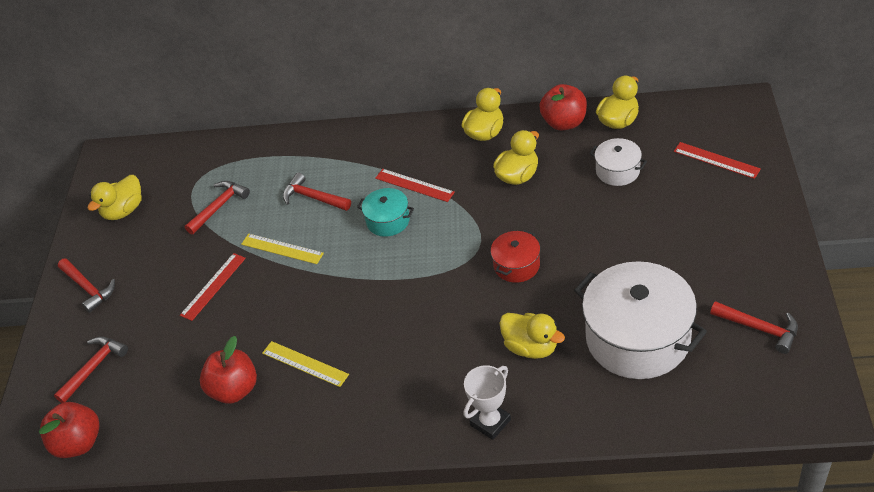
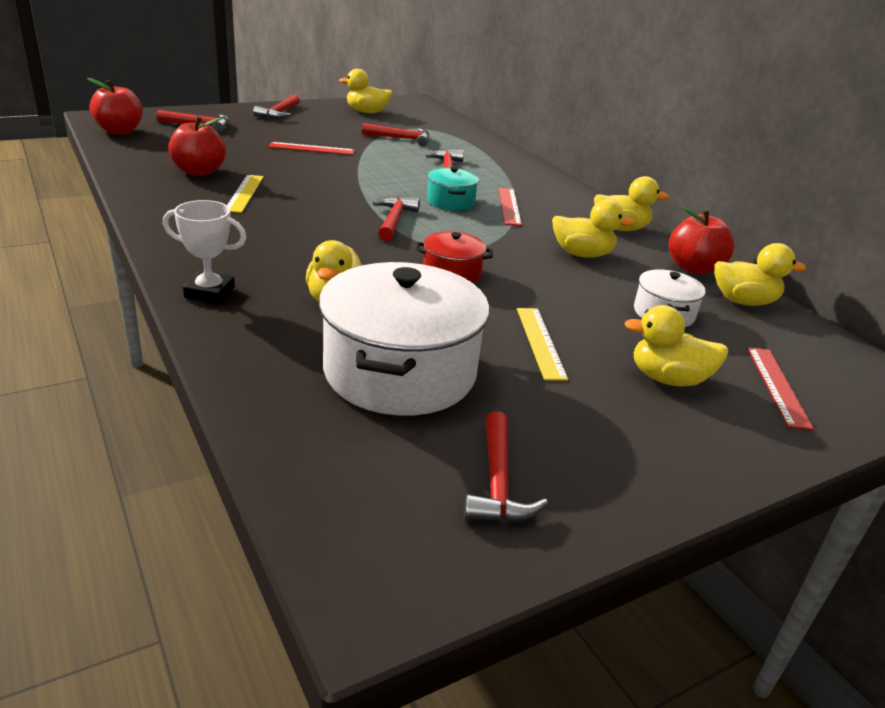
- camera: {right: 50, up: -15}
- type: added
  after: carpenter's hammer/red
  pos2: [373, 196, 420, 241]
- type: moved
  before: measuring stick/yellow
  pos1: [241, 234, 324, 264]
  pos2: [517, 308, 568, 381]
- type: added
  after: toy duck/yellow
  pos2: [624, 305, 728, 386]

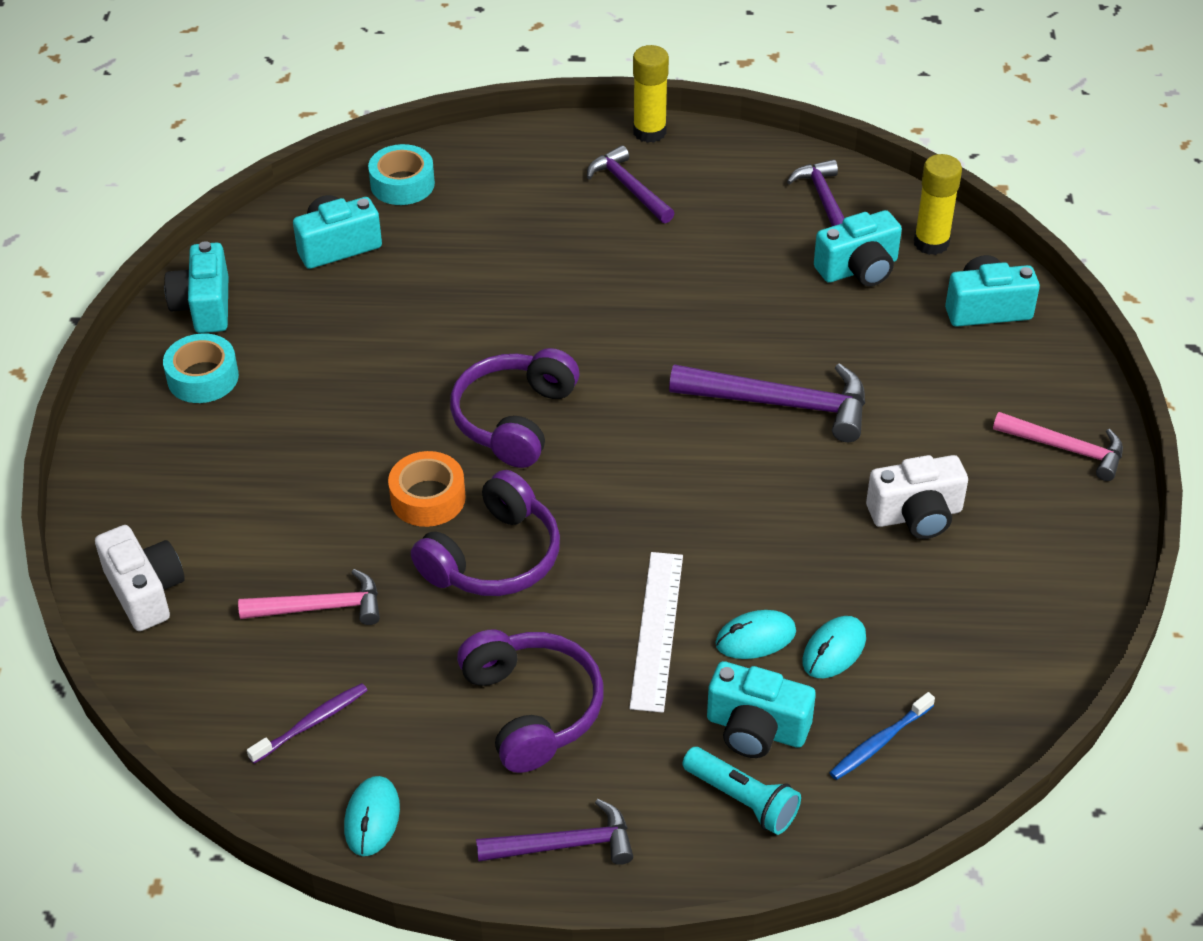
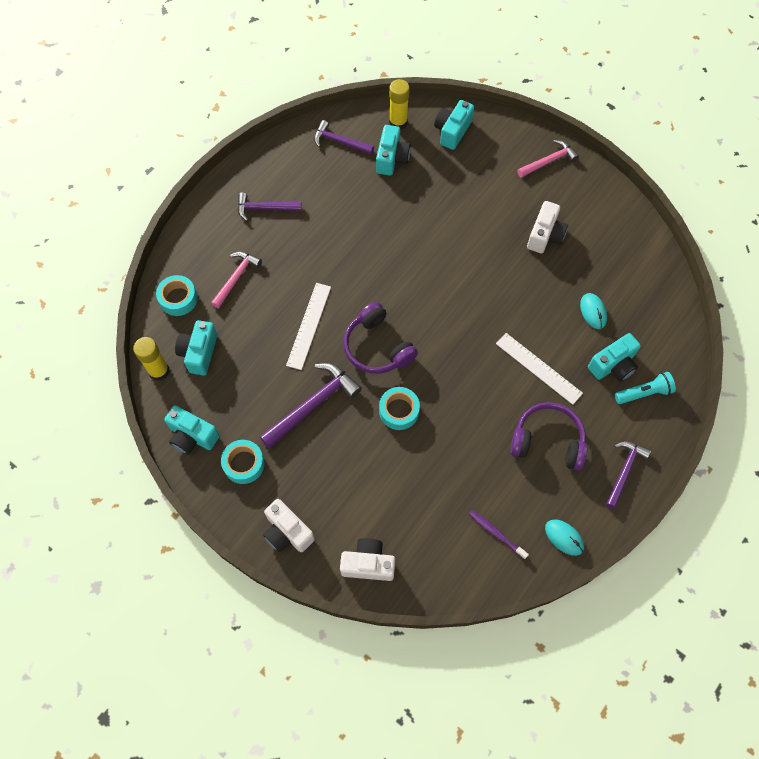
- camera: {right: -55, up: 20}
- type: moved
  before: glue/yellow
  pos1: [633, 45, 669, 143]
  pos2: [133, 337, 169, 381]
- type: moved
  before: carpenter's hammer/rosy
  pos1: [238, 569, 380, 625]
  pos2: [211, 252, 262, 308]
- type: moved
  before: carpenter's hammer/royal purple
  pos1: [669, 363, 865, 442]
  pos2: [260, 363, 362, 449]
- type: added
  after: compact camera/pure white
  pos2: [263, 499, 315, 552]
- type: added
  after: measuring stick/pure white
  pos2: [286, 283, 331, 370]
- type: recoloured
  before: tape/bright orange
  after: tape/aqua
  pos1: [388, 451, 466, 527]
  pos2: [379, 387, 420, 430]
- type: turned
  before: tooth brush/royal purple
  pos1: [247, 683, 368, 764]
  pos2: [469, 510, 529, 560]
  turn: -45
- type: removed
  before: over-ear headphones/royal purple
  pos1: [411, 470, 560, 596]
- type: removed
  before: PC mouse/aqua
  pos1: [715, 610, 796, 659]
- type: removed
  before: tooth brush/blue
  pos1: [829, 692, 935, 780]

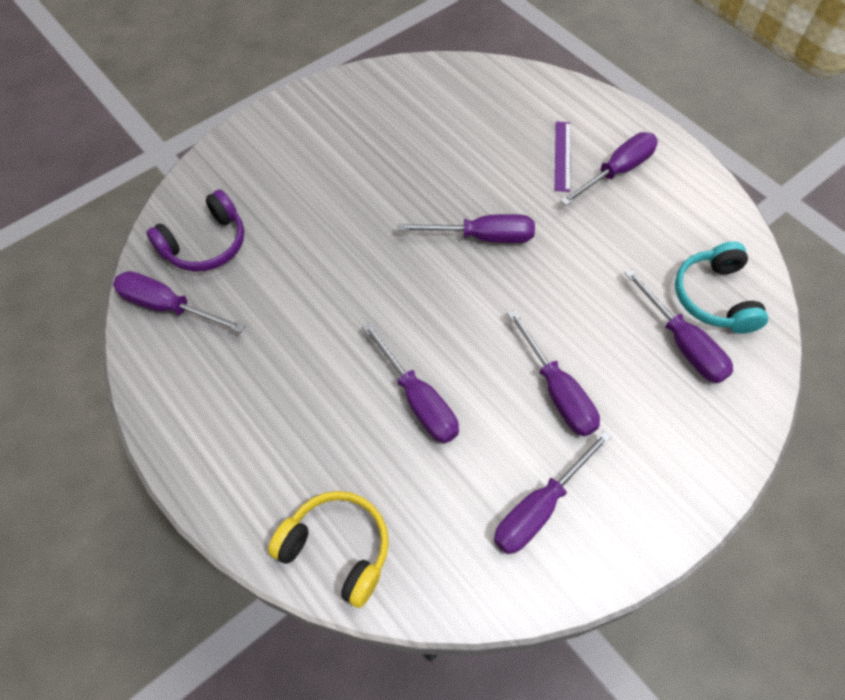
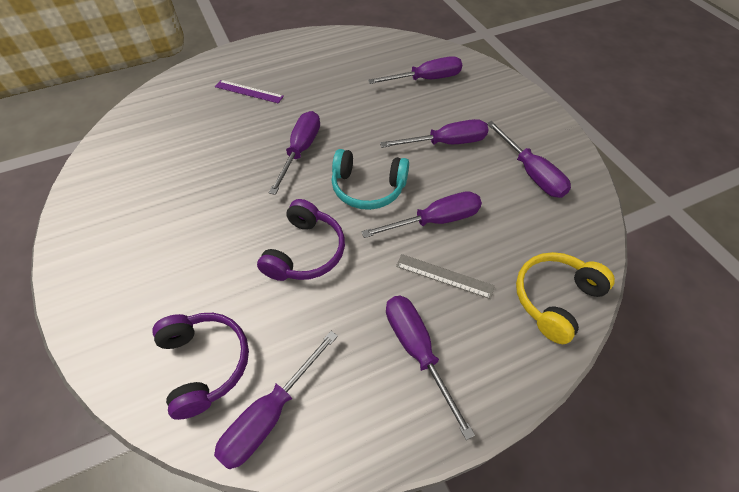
- camera: {right: -75, up: -5}
- type: added
  after: over-ear headphones/royal purple
  pos2: [257, 199, 345, 281]
- type: moved
  before: over-ear headphones/aqua
  pos1: [675, 241, 768, 334]
  pos2: [332, 149, 409, 210]
- type: moved
  before: flat screwdriver/royal purple
  pos1: [560, 132, 658, 206]
  pos2: [386, 296, 475, 440]
- type: added
  after: measuring stick/grey
  pos2: [396, 254, 495, 299]

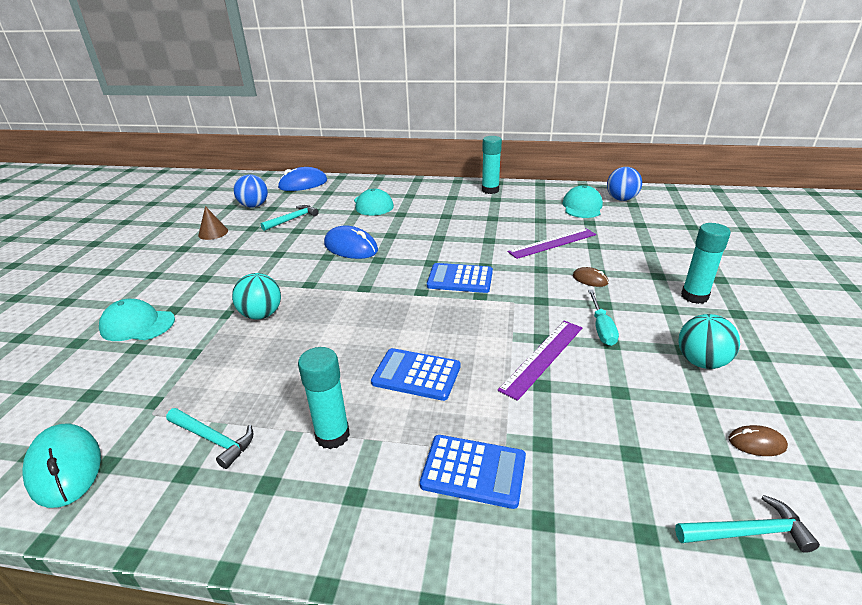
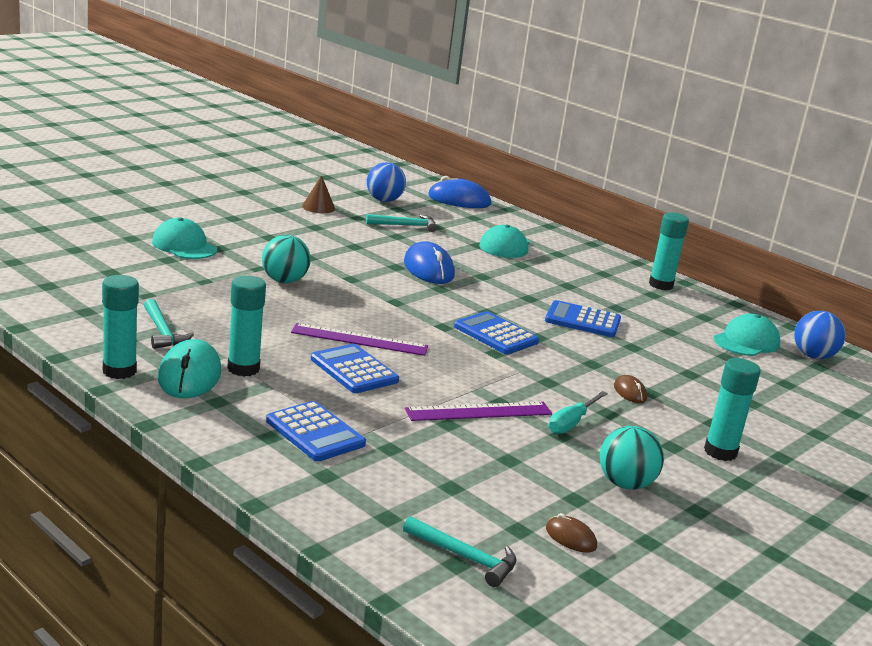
- camera: {right: 30, up: -10}
- type: added
  after: glue/aqua
  pos2: [102, 275, 139, 379]
- type: moved
  before: PC mouse/aqua
  pos1: [22, 424, 101, 508]
  pos2: [158, 339, 222, 398]
- type: moved
  before: measuring stick/royal purple
  pos1: [507, 228, 596, 259]
  pos2: [291, 323, 428, 356]
- type: added
  after: pocket calculator/blue
  pos2: [545, 300, 621, 337]

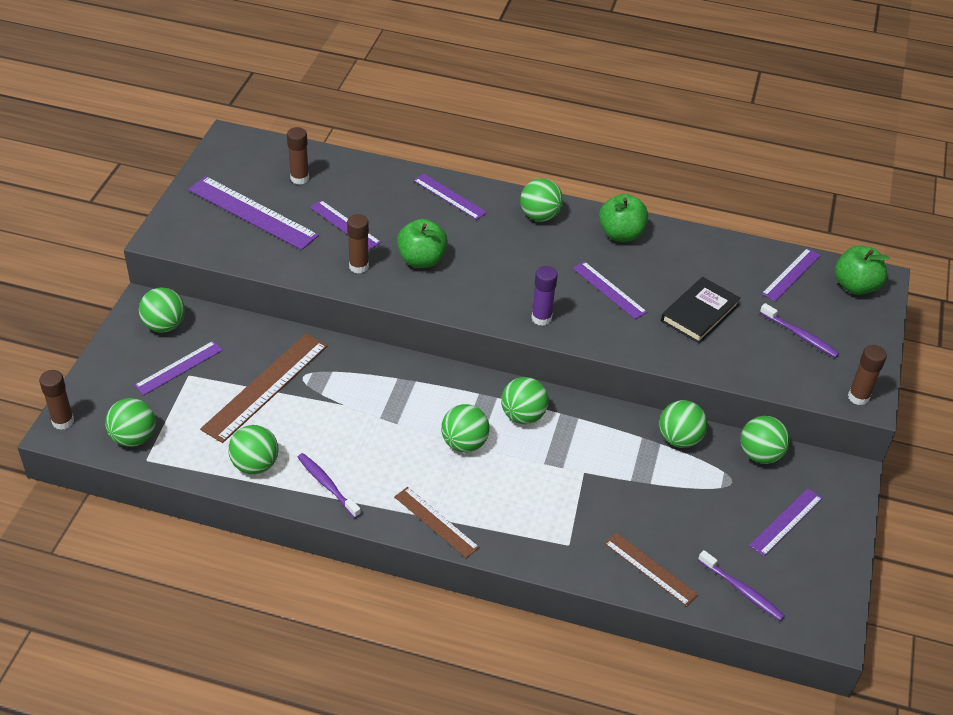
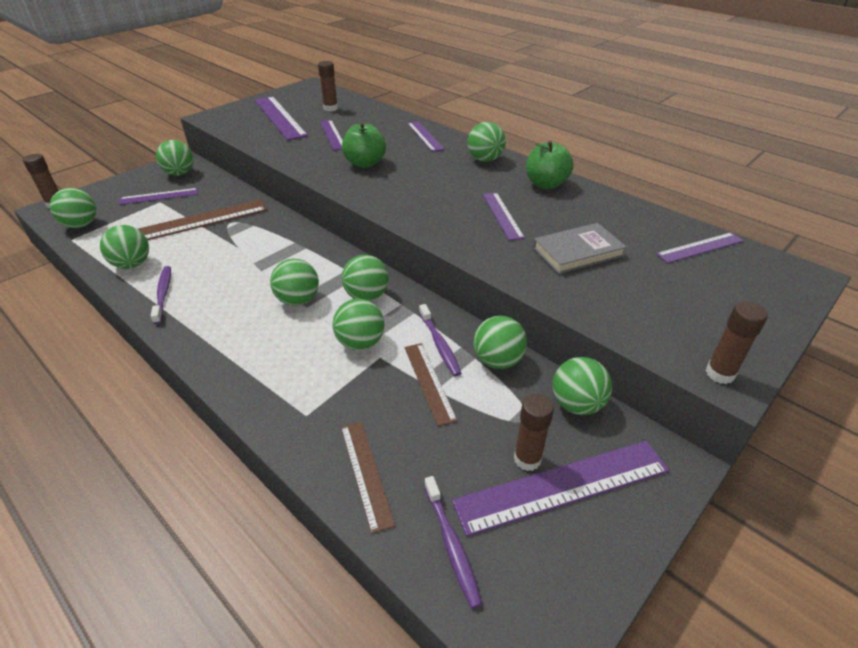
- camera: {right: 30, up: -5}
- type: added
  after: ball/green
  pos2: [332, 299, 384, 350]
- type: moved
  before: measuring stick/russet
  pos1: [394, 487, 479, 558]
  pos2: [404, 343, 458, 426]
- type: moved
  before: tooth brush/royal purple
  pos1: [760, 303, 839, 358]
  pos2: [419, 304, 461, 376]
- type: resized
  before: measuring stick/royal purple
  pos1: [749, 488, 823, 556]
  pos2: [452, 441, 669, 536]
  scale: 1.69
- type: moved
  before: glue/russet
  pos1: [347, 214, 369, 273]
  pos2: [514, 394, 554, 471]
- type: recoloured
  before: hardcover/ebony
  after: hardcover/grey
  pos1: [661, 277, 741, 344]
  pos2: [533, 223, 627, 274]
- type: removed
  before: glue/royal purple
  pos1: [531, 266, 558, 326]
- type: removed
  before: toy apple/green
  pos1: [835, 246, 889, 295]

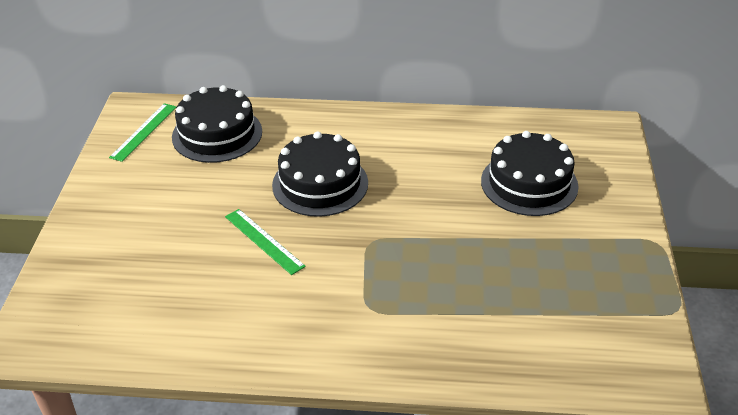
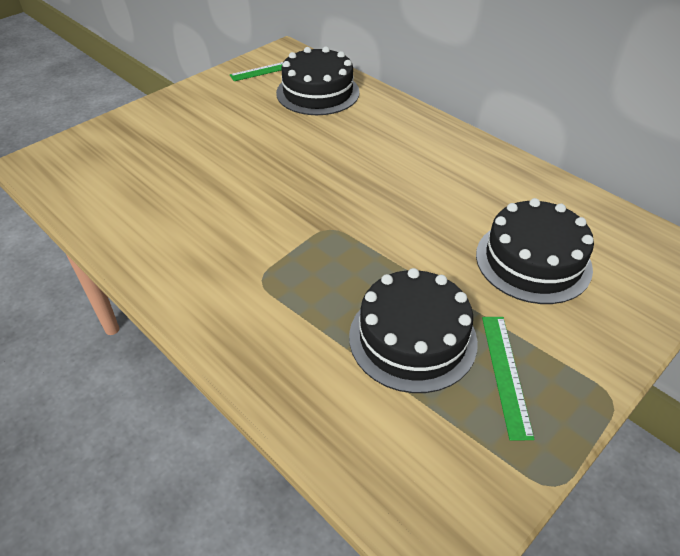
- camera: {right: 40, up: 5}
- type: moved
  before: layer cake/ebony
  pos1: [272, 131, 368, 217]
  pos2: [349, 268, 478, 393]
- type: moved
  before: measuring stick/green
  pos1: [225, 209, 306, 275]
  pos2: [482, 317, 535, 441]

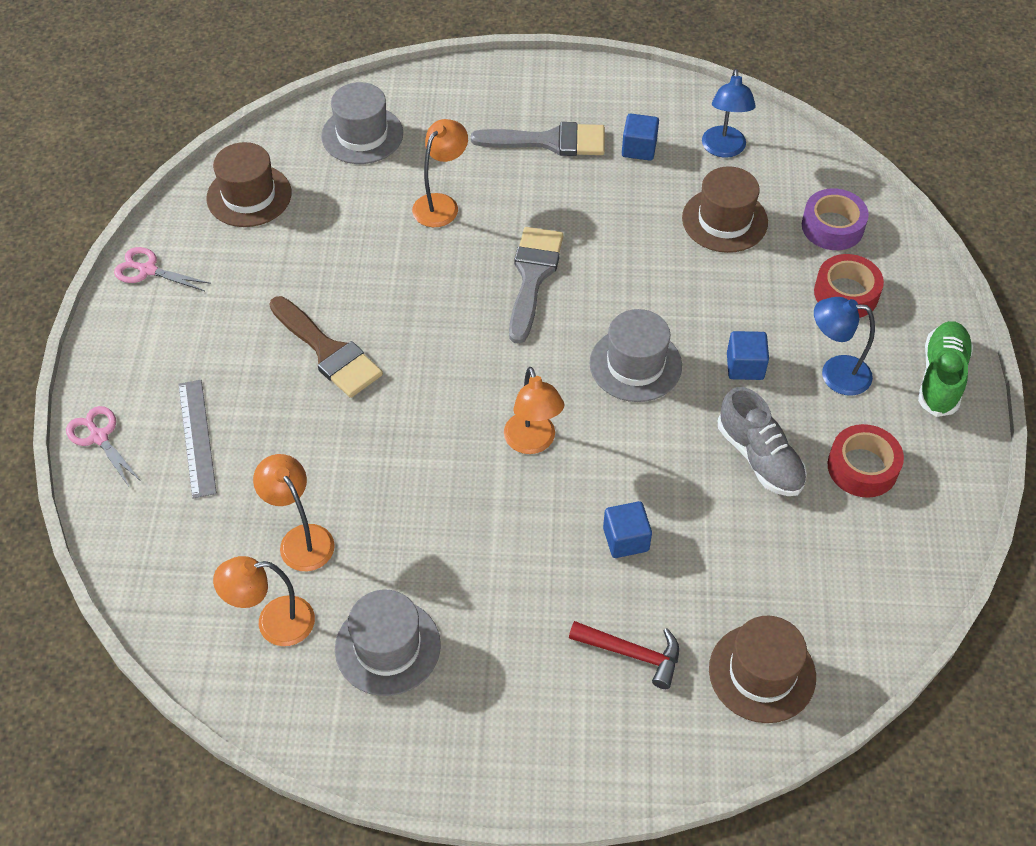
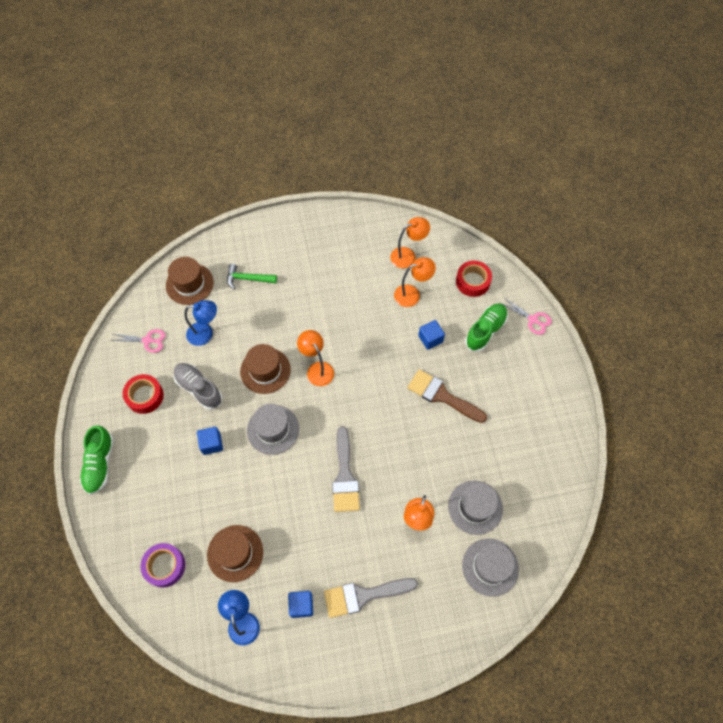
- camera: {right: 165, up: 10}
- type: moved
  before: pair of scissors/rosy
  pos1: [114, 247, 211, 291]
  pos2: [112, 329, 166, 353]
- type: moved
  before: desk lamp/blue
  pos1: [814, 297, 875, 396]
  pos2: [184, 300, 217, 346]
- type: recoloured
  before: carpenter's hammer/red
  after: carpenter's hammer/green
  pos1: [569, 621, 679, 689]
  pos2: [227, 264, 277, 290]
- type: moved
  before: tall hat/russet
  pos1: [206, 142, 291, 227]
  pos2: [240, 344, 291, 394]
- type: turned
  before: desk lamp/bright orange
  pos1: [253, 454, 335, 571]
  pos2: [394, 257, 436, 307]
  turn: -60
- type: moved
  before: solid cube/blue
  pos1: [603, 501, 652, 558]
  pos2: [418, 320, 445, 350]
- type: moved
  before: tall hat/grey
  pos1: [335, 590, 441, 696]
  pos2: [448, 481, 503, 535]
- type: moved
  before: tape/red
  pos1: [814, 254, 884, 318]
  pos2: [456, 261, 492, 297]
- type: replaced
  before: measuring stick/grey
  after: shoe/green
  pos1: [178, 380, 217, 499]
  pos2: [465, 304, 508, 352]

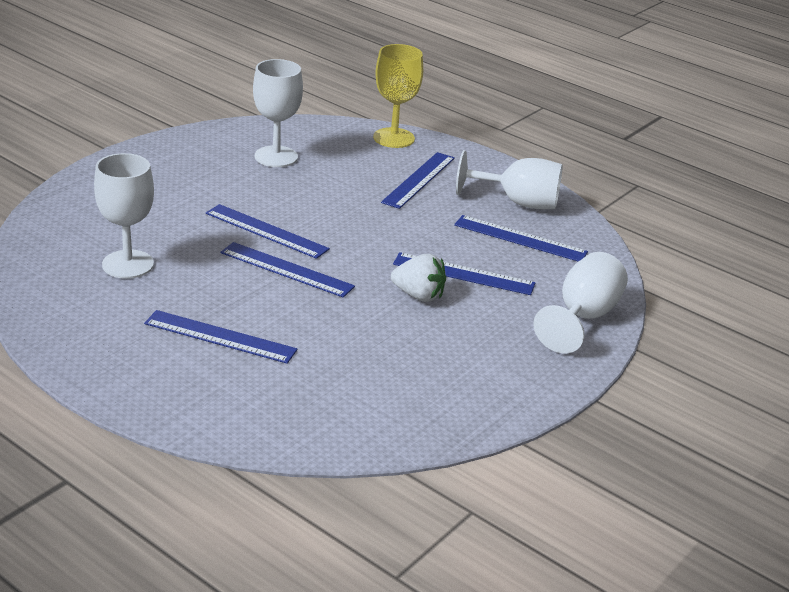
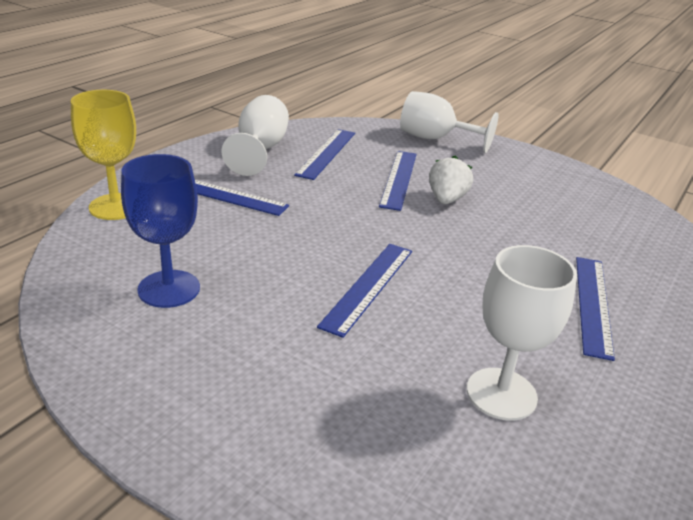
- camera: {right: -95, up: 0}
- type: recoloured
  before: chalice/pure white
  after: chalice/blue
  pos1: [253, 59, 303, 167]
  pos2: [121, 154, 200, 308]
- type: removed
  before: measuring stick/blue
  pos1: [220, 242, 355, 298]

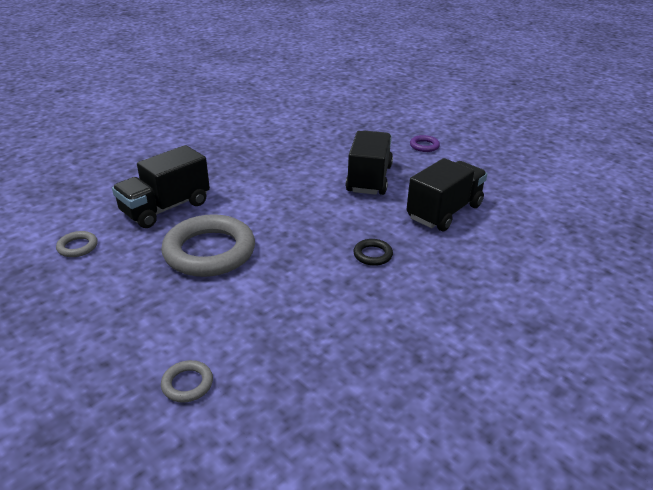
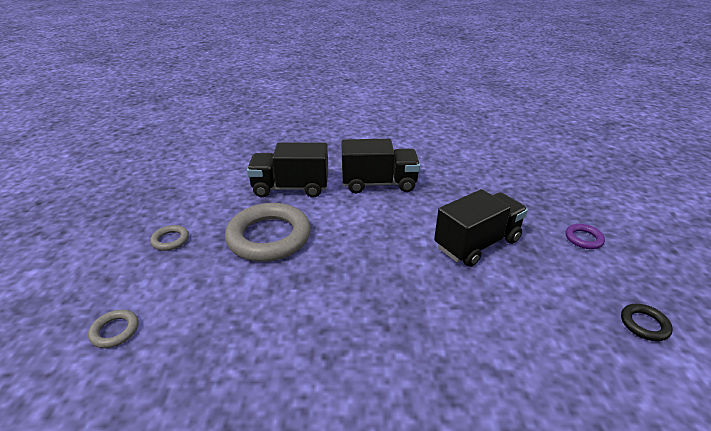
- camera: {right: 45, up: 0}
- type: moved
  before: ring/grey
  pos1: [56, 231, 98, 257]
  pos2: [150, 225, 189, 251]
- type: moved
  before: lorry/ebony
  pos1: [406, 158, 487, 231]
  pos2: [342, 139, 420, 193]
- type: moved
  before: ring/ebony
  pos1: [353, 239, 393, 266]
  pos2: [621, 304, 673, 341]

